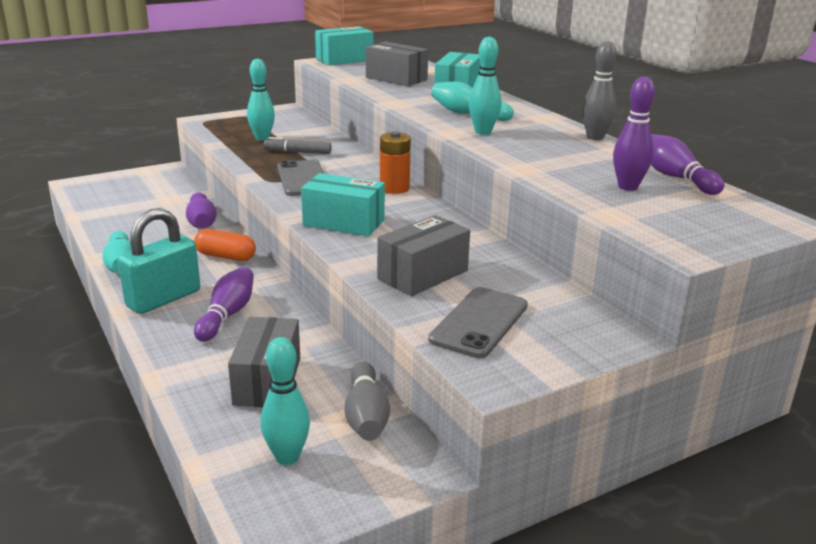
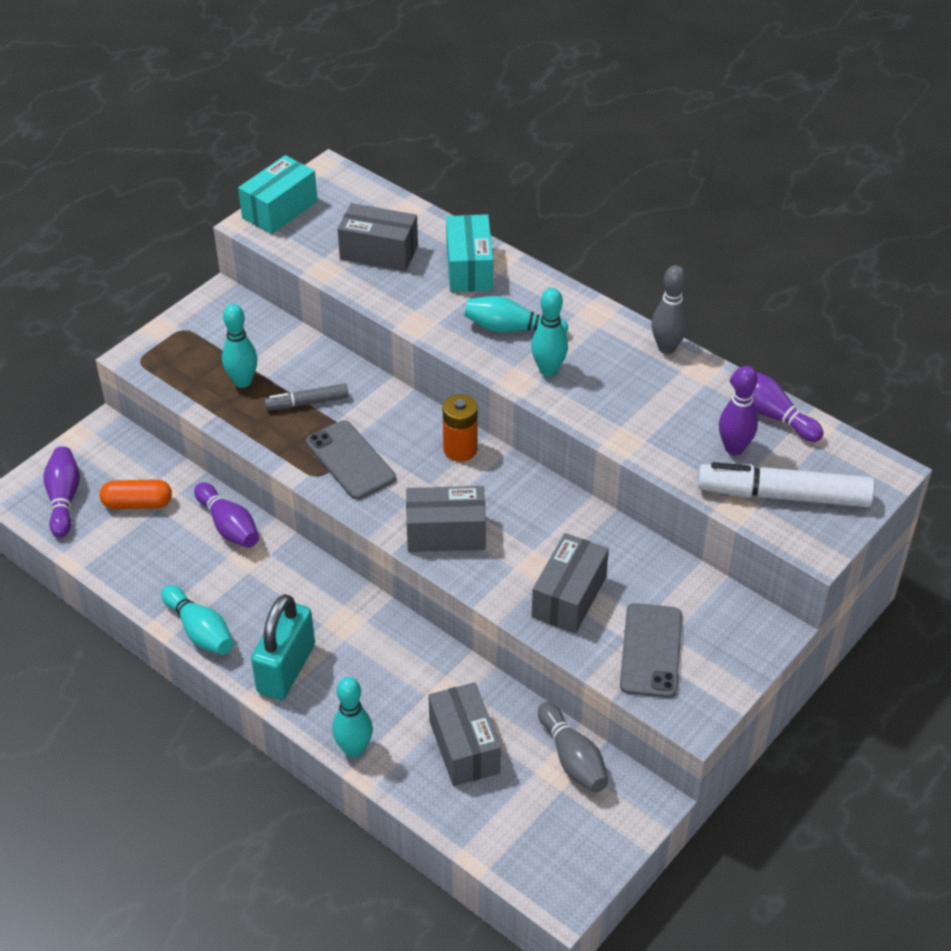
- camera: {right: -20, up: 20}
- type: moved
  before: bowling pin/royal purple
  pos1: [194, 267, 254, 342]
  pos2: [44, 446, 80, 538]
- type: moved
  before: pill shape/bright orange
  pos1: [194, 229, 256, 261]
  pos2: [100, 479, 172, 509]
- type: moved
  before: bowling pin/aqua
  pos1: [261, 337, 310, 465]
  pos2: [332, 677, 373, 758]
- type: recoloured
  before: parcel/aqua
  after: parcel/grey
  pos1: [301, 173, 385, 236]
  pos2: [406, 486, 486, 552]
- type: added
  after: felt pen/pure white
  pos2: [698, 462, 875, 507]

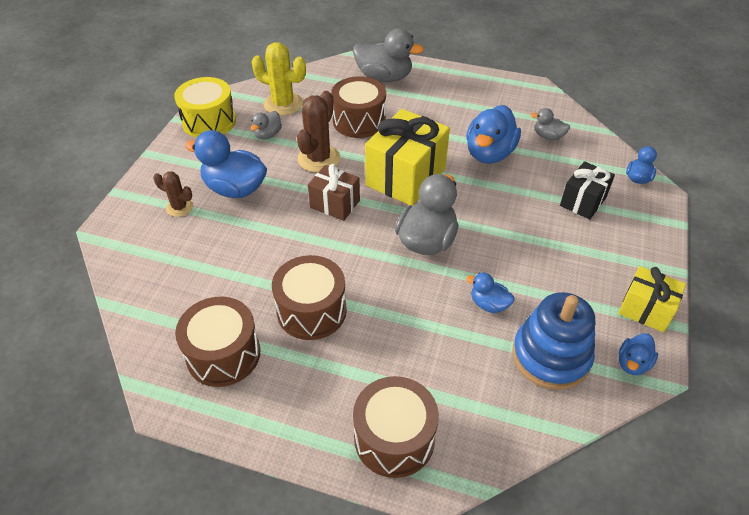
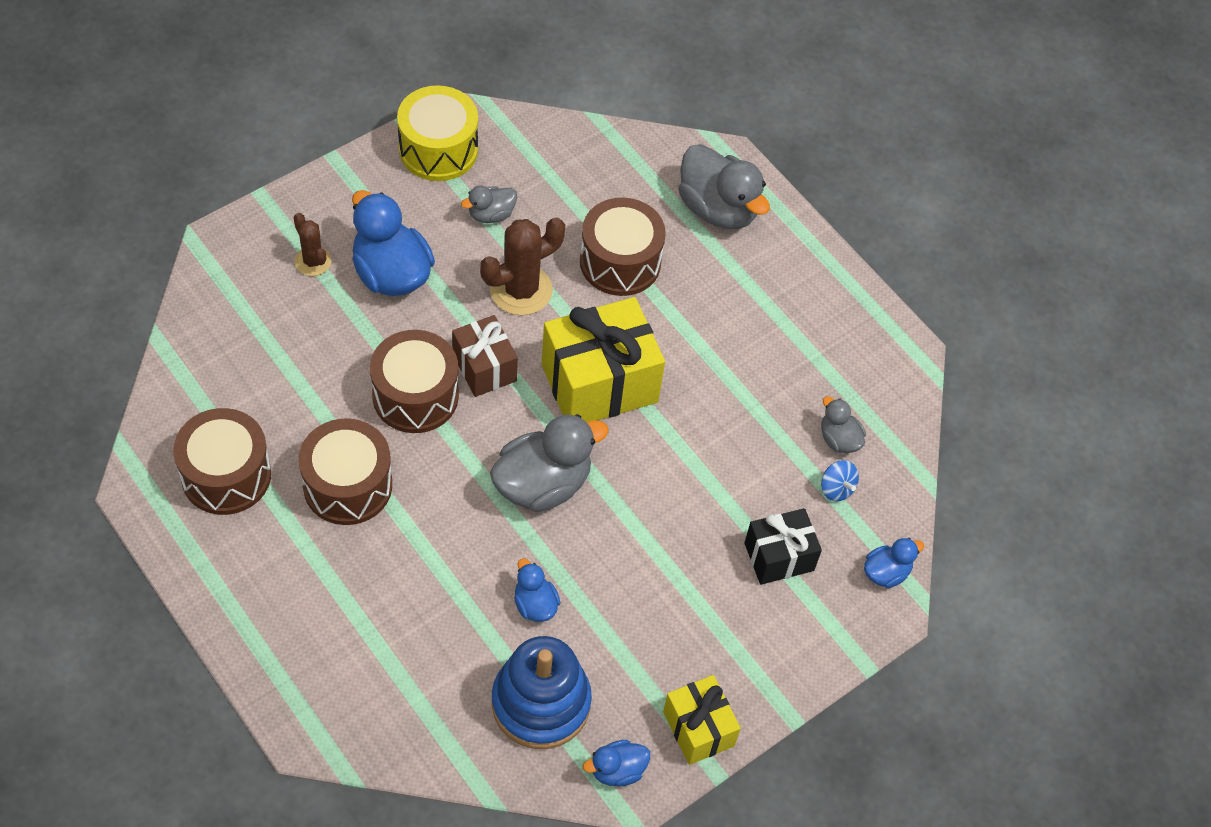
- camera: {right: 30, up: 10}
- type: moved
  before: toy drum/russet
  pos1: [353, 376, 439, 478]
  pos2: [370, 330, 459, 433]
- type: added
  after: spinning top/blue
  pos2: [821, 460, 859, 502]
- type: removed
  before: cactus/yellow
  pos1: [252, 42, 306, 116]
- type: removed
  before: toy duck/blue
  pos1: [466, 105, 521, 164]

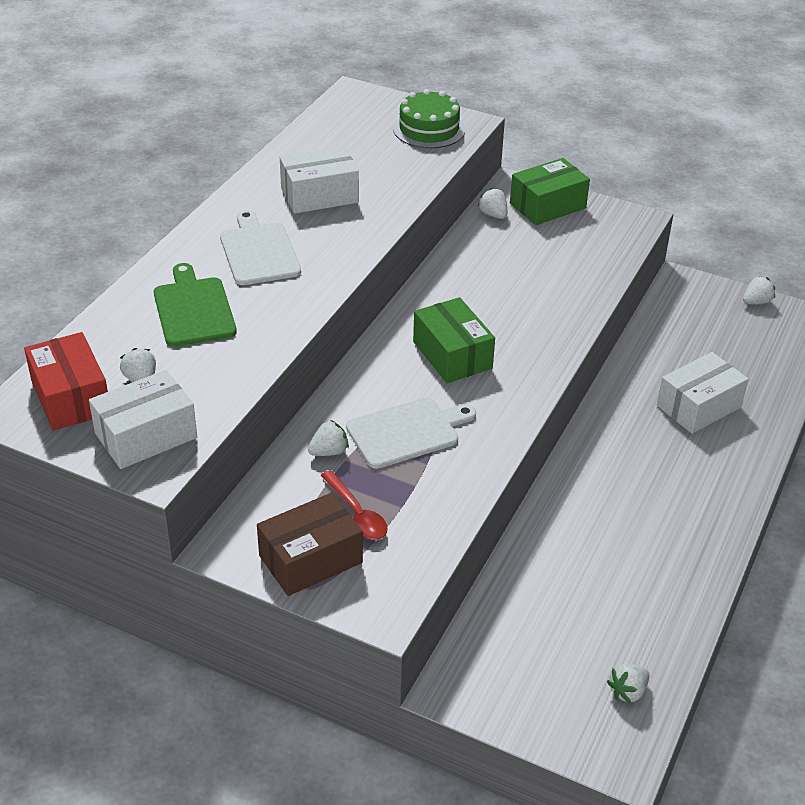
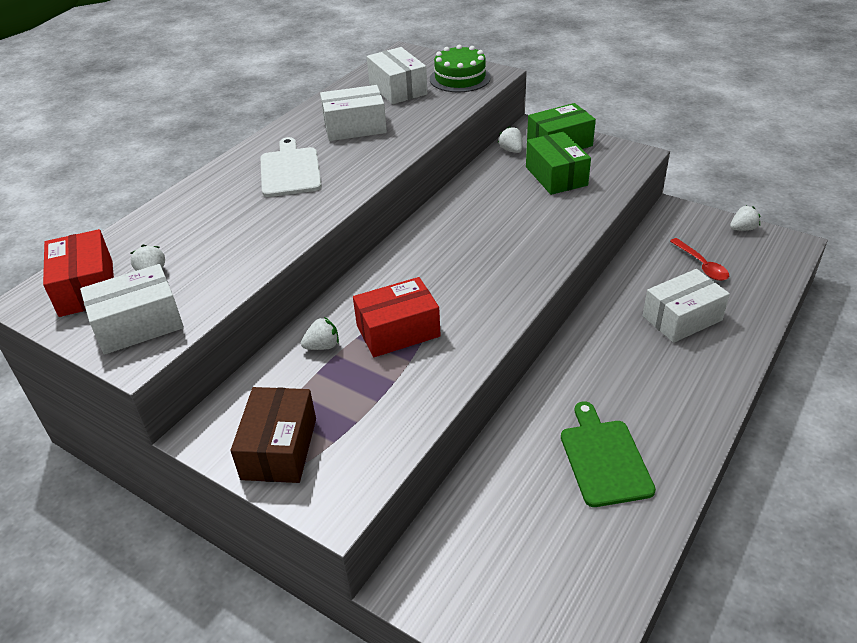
- camera: {right: 10, up: 0}
- type: turned
  before: parcel/russet
  pos1: [257, 493, 363, 596]
  pos2: [231, 387, 316, 483]
  turn: -60
- type: replaced
  before: bread board/pure white
  after: parcel/red
  pos1: [346, 398, 476, 469]
  pos2: [353, 277, 441, 357]
- type: added
  after: parcel/pure white
  pos2: [367, 47, 427, 104]
- type: moved
  before: parcel/green
  pos1: [413, 297, 495, 383]
  pos2: [526, 132, 591, 195]
- type: moved
  before: bread board/green
  pos1: [154, 263, 237, 347]
  pos2: [561, 402, 656, 507]
- type: moved
  before: tablespoon/red
  pos1: [320, 470, 388, 540]
  pos2: [670, 238, 729, 281]
- type: removed
  before: strawberry/pure white
  pos1: [607, 663, 650, 703]

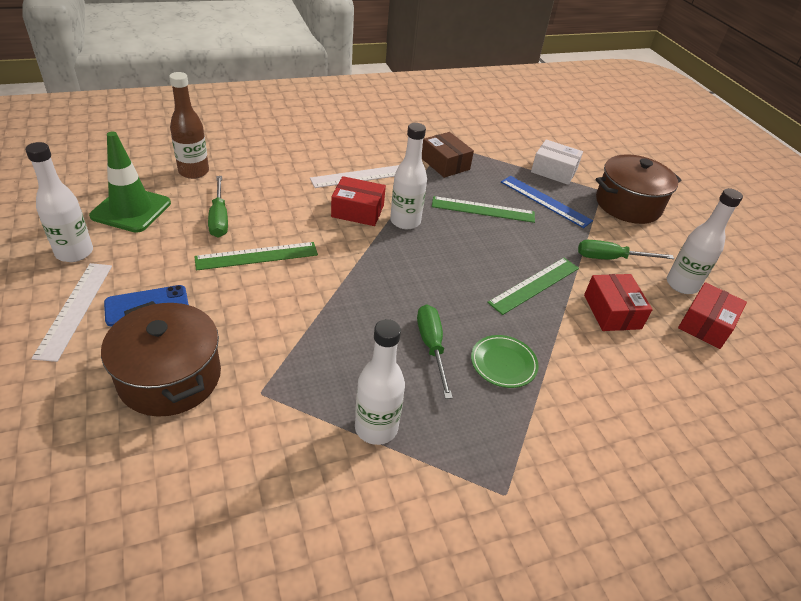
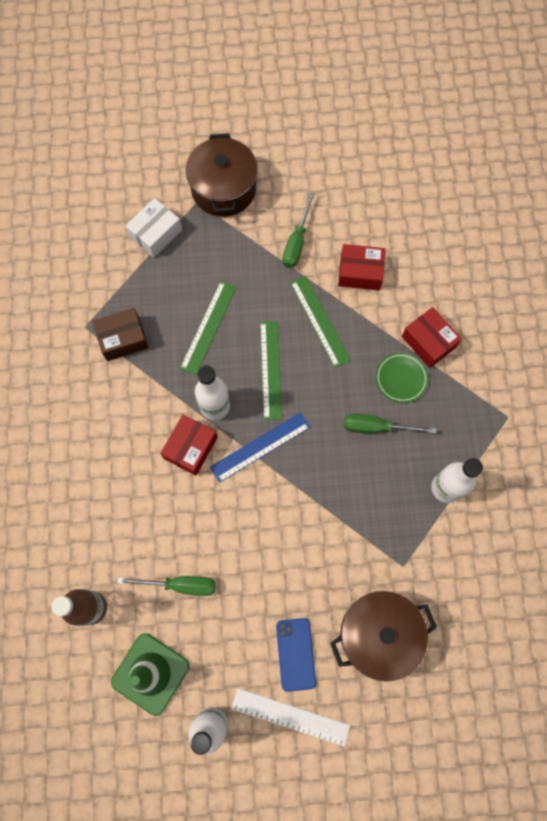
- camera: {right: -70, up: 30}
- type: moved
  before: measuring stick/blue
  pos1: [501, 176, 593, 228]
  pos2: [210, 412, 310, 483]
- type: moved
  before: measuring stick/green
  pos1: [194, 242, 318, 271]
  pos2: [260, 321, 282, 420]
- type: moved
  before: parcel/red
  pos1: [678, 282, 747, 349]
  pos2: [402, 307, 462, 368]
- type: removed
  before: measuring stick/pure white
  pos1: [310, 165, 399, 188]
- type: removed
  before: bottle/pure white
  pos1: [667, 188, 743, 294]

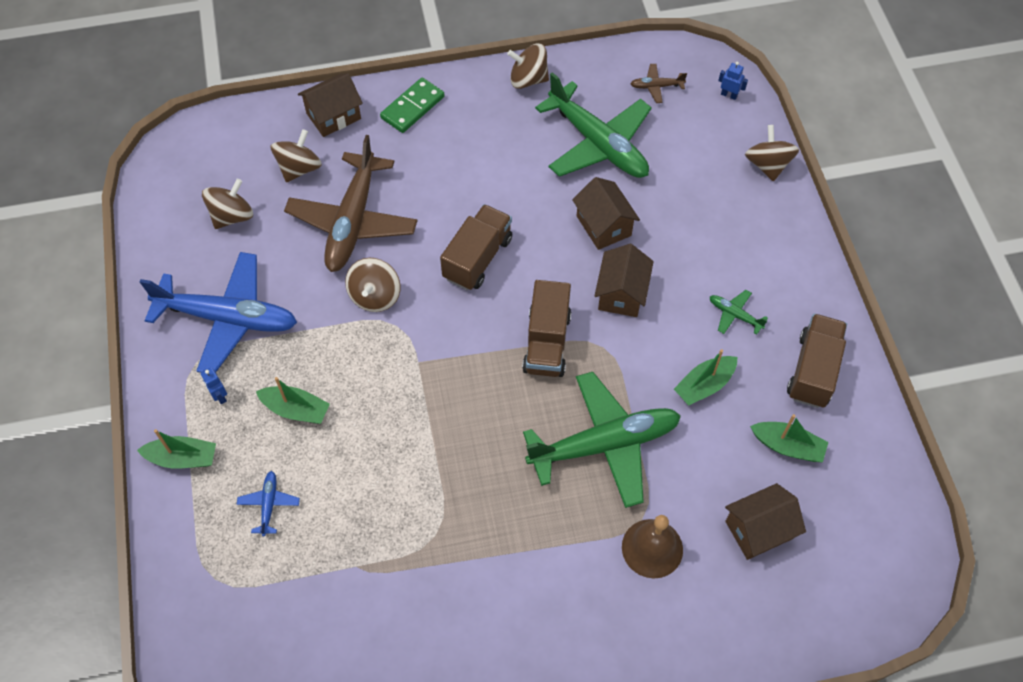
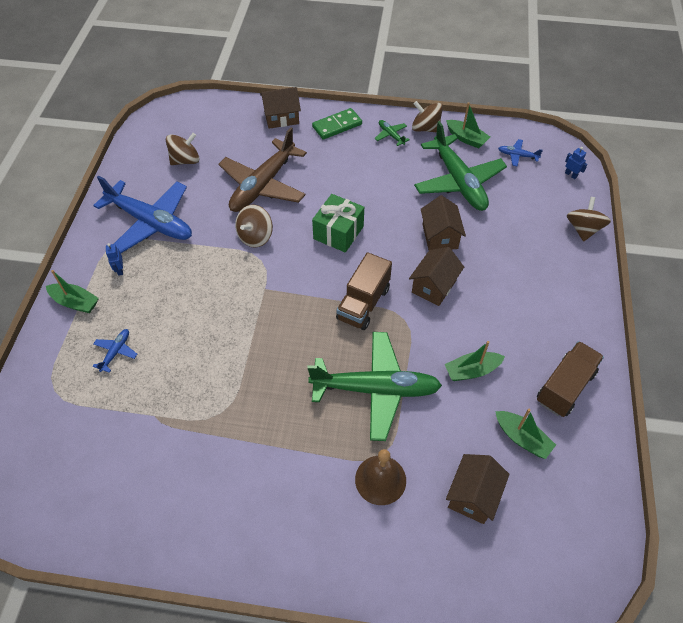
- camera: {right: 20, up: -5}
- type: replaced
  before: lorry/russet
  after: present/green
  pos1: [440, 204, 512, 290]
  pos2: [312, 194, 364, 253]
- type: moved
  before: aeroplane/green
  pos1: [710, 290, 768, 335]
  pos2: [375, 120, 410, 146]
- type: moved
  before: sailboat/green
  pos1: [256, 377, 330, 424]
  pos2: [446, 102, 490, 149]
- type: turned
  before: cottage/russet
  pos1: [725, 483, 806, 560]
  pos2: [446, 454, 509, 524]
  turn: -60
- type: recoloured
  before: aeroplane/russet
  after: aeroplane/blue
  pos1: [630, 64, 687, 103]
  pos2: [498, 139, 543, 166]
- type: removed
  before: spinning top/russet
  pos1: [271, 129, 322, 183]

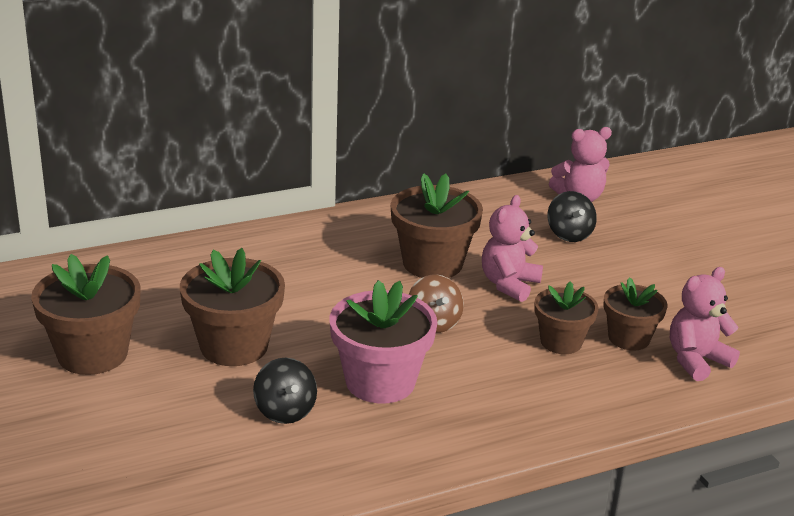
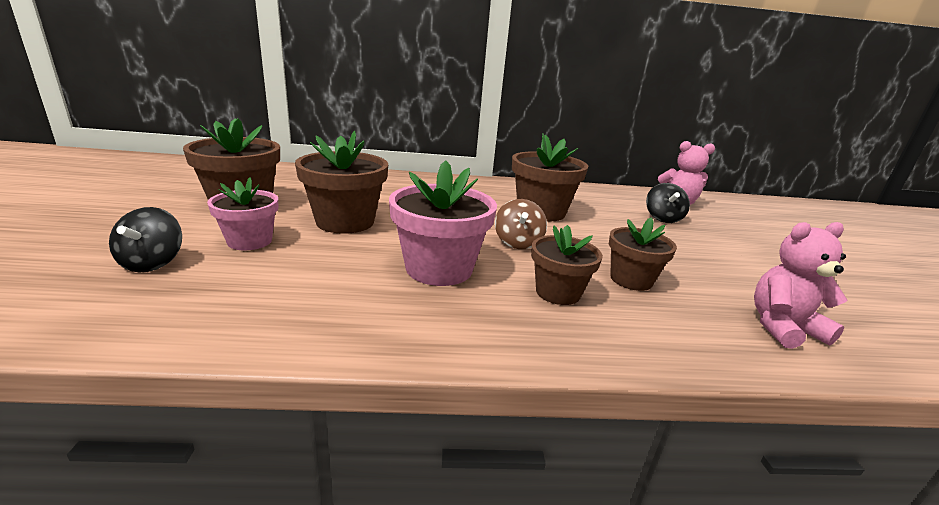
- camera: {right: 20, up: -5}
- type: moved
  before: spinning top/ebony
  pos1: [253, 358, 317, 424]
  pos2: [109, 207, 182, 272]
- type: added
  after: flower pot/rosy
  pos2: [207, 177, 278, 250]
- type: moved
  before: flower pot/russet
  pos1: [603, 277, 667, 350]
  pos2: [531, 225, 603, 305]
- type: removed
  before: teddy/rosy
  pos1: [482, 195, 543, 302]

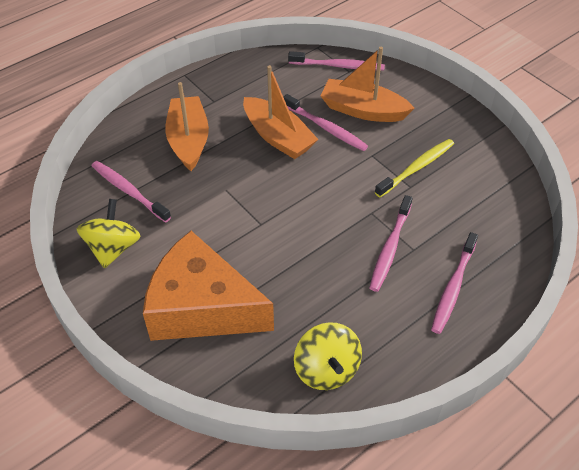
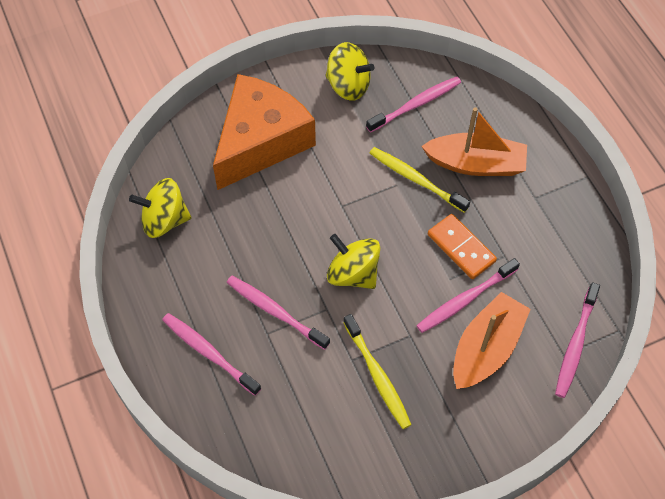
- camera: {right: 105, up: 10}
- type: added
  after: spinning top/yellow
  pos2: [327, 234, 380, 289]
- type: added
  after: tooth brush/yellow
  pos2: [370, 147, 470, 213]
- type: replaced
  before: sailboat/bright orange
  after: domino/bright orange
  pos1: [243, 65, 318, 159]
  pos2: [428, 214, 497, 279]

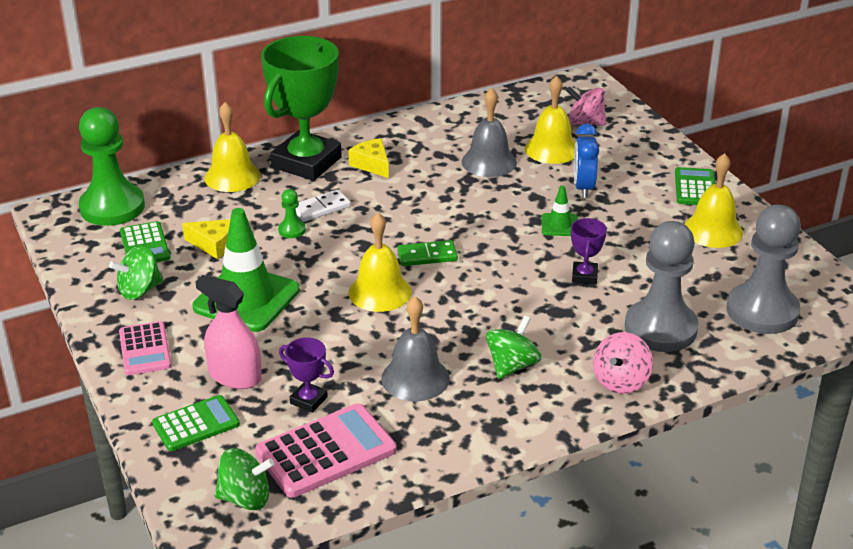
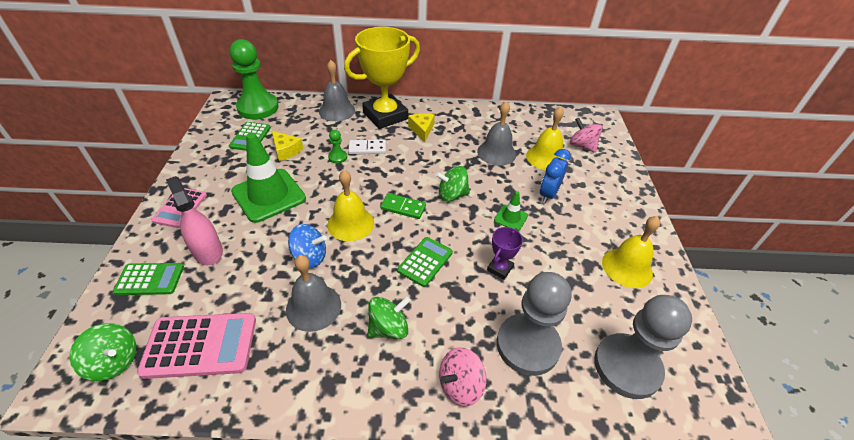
- camera: {right: 25, up: 10}
- type: added
  after: spinning top/blue
  pos2: [288, 224, 327, 267]
- type: recoloured
  before: bell/yellow
  after: bell/grey
  pos1: [204, 102, 261, 192]
  pos2: [319, 60, 355, 121]
- type: recoloured
  before: award cup/green
  after: award cup/yellow
  pos1: [261, 36, 342, 181]
  pos2: [344, 27, 420, 129]
- type: moved
  before: pocket calculator/green
  pos1: [675, 167, 715, 205]
  pos2: [397, 237, 453, 287]
- type: moved
  before: spinning top/green
  pos1: [109, 245, 163, 300]
  pos2: [435, 166, 470, 202]
- type: removed
  before: award cup/royal purple
  pos1: [279, 338, 334, 413]

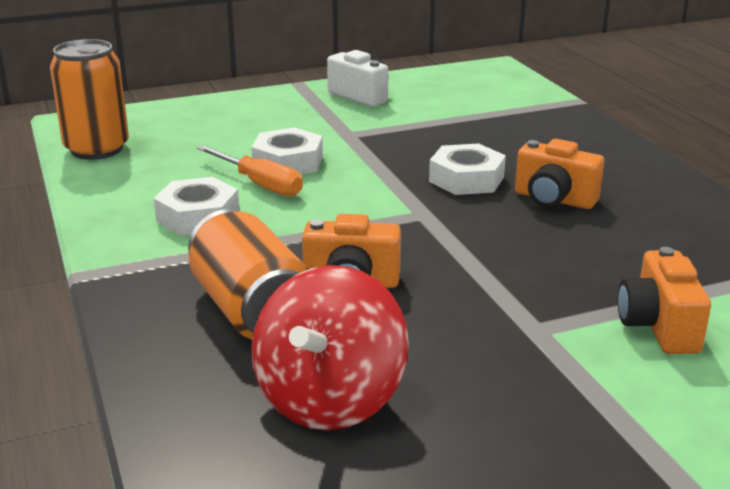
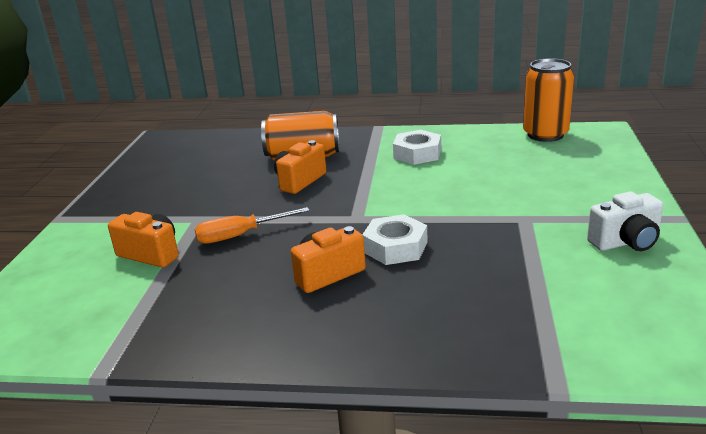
- camera: {right: 120, up: 0}
- type: moved
  before: flat screwdriver/bright orange
  pos1: [196, 145, 303, 196]
  pos2: [195, 207, 310, 244]
- type: removed
  before: nut/pure white
  pos1: [251, 127, 323, 175]
- type: removed
  before: spinning top/red
  pos1: [251, 265, 409, 430]

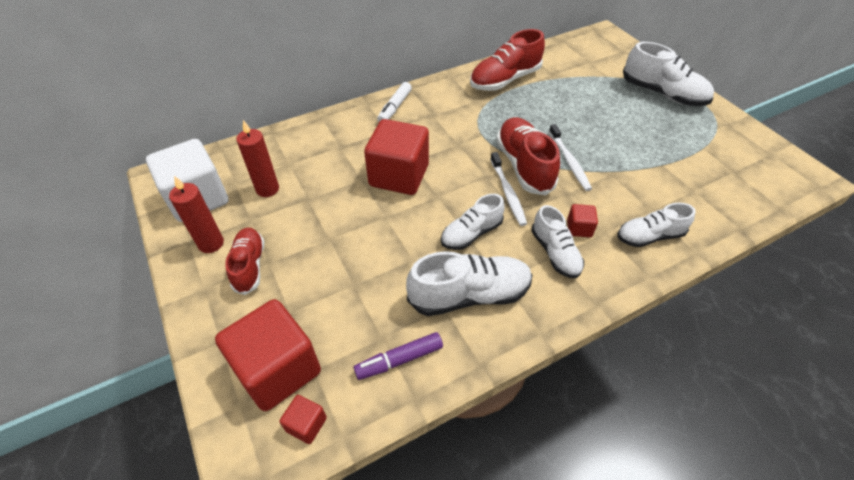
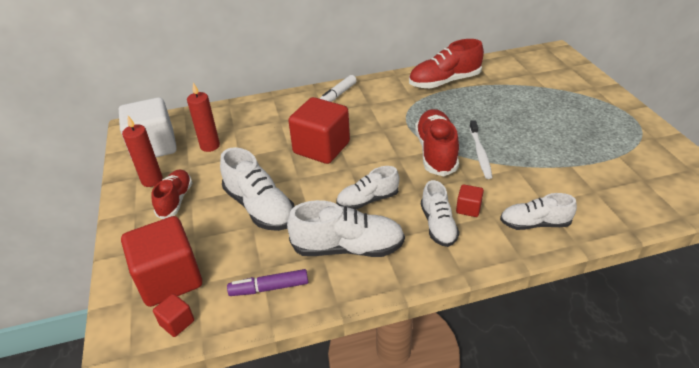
- camera: {right: 15, up: -10}
- type: moved
  before: shoe/pure white
  pos1: [623, 42, 714, 106]
  pos2: [220, 147, 294, 231]
- type: removed
  before: tooth brush/pure white
  pos1: [490, 152, 527, 226]

